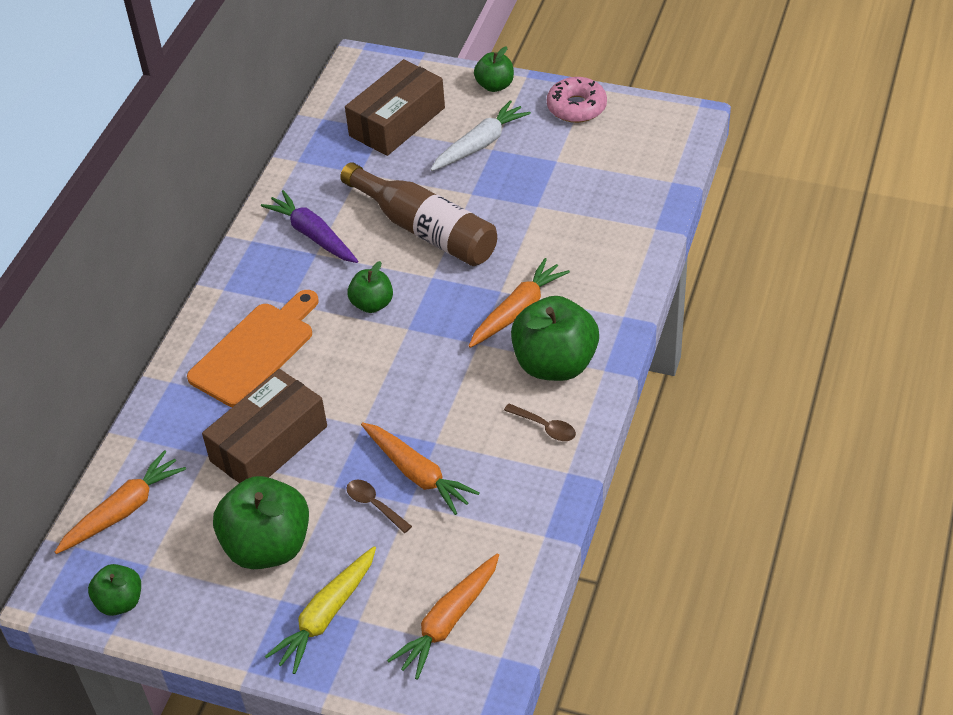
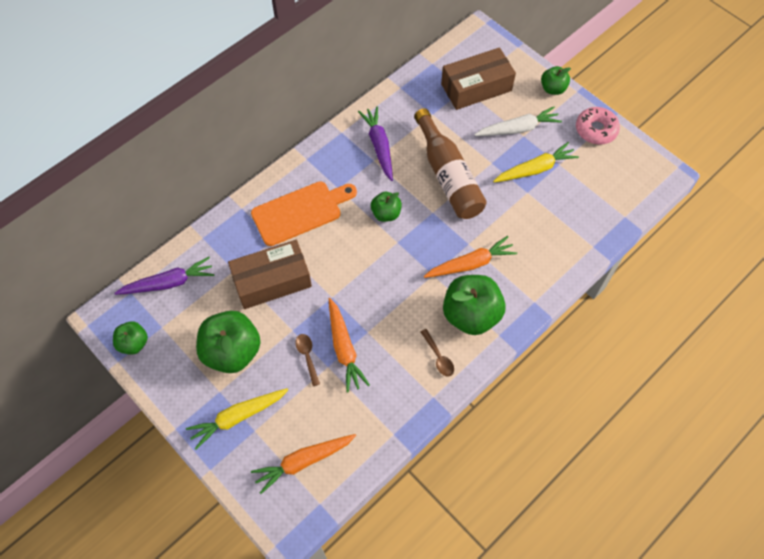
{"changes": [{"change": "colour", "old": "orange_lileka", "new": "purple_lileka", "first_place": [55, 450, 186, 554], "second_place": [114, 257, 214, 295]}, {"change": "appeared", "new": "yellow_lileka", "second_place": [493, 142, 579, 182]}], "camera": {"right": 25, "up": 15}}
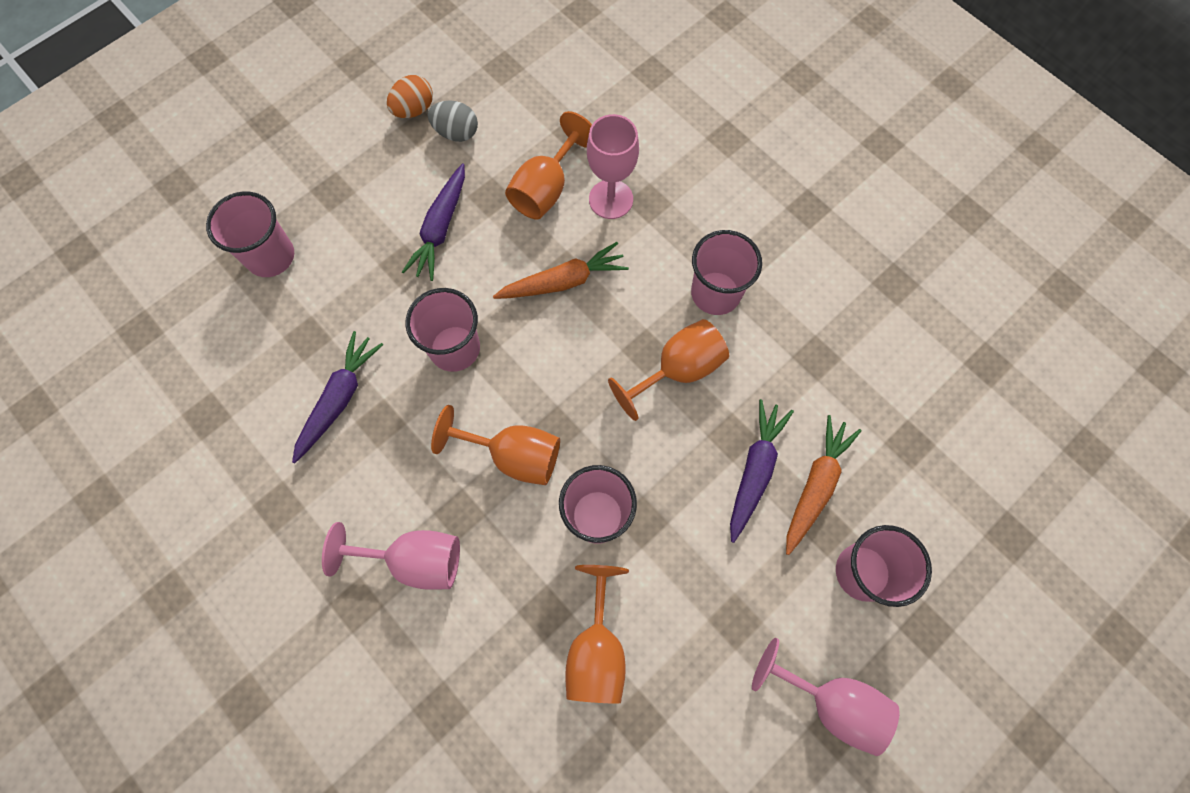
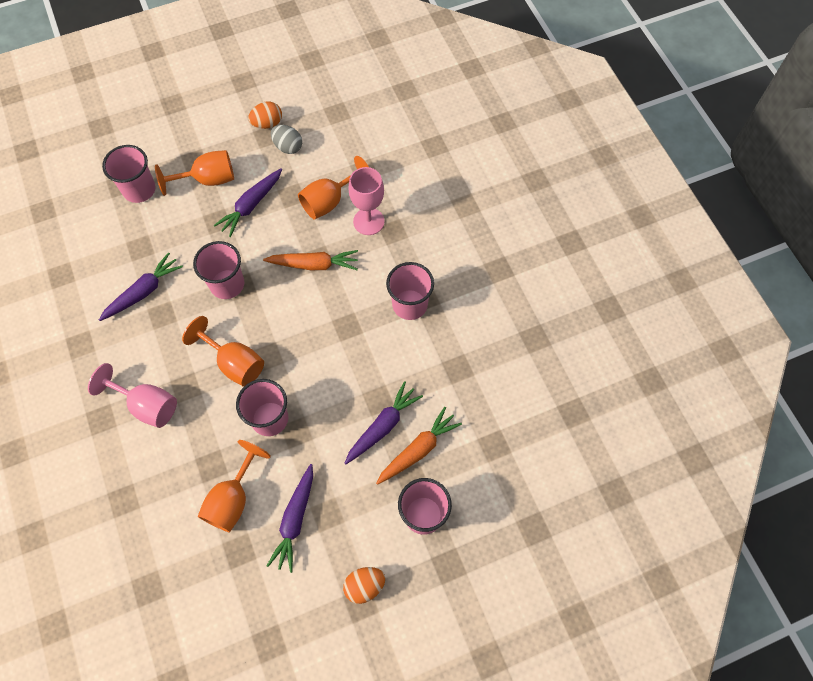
{"changes": [{"change": "relocated", "old": "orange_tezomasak", "first_place": [608, 319, 729, 421], "second_place": [155, 150, 234, 196]}, {"change": "exchanged", "old": "pink_tezomasak", "new": "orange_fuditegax", "first_place": [752, 638, 900, 756], "second_place": [343, 567, 385, 604]}, {"change": "appeared", "new": "purple_lileka", "second_place": [267, 464, 313, 573]}], "camera": {"right": 20, "up": -5}}
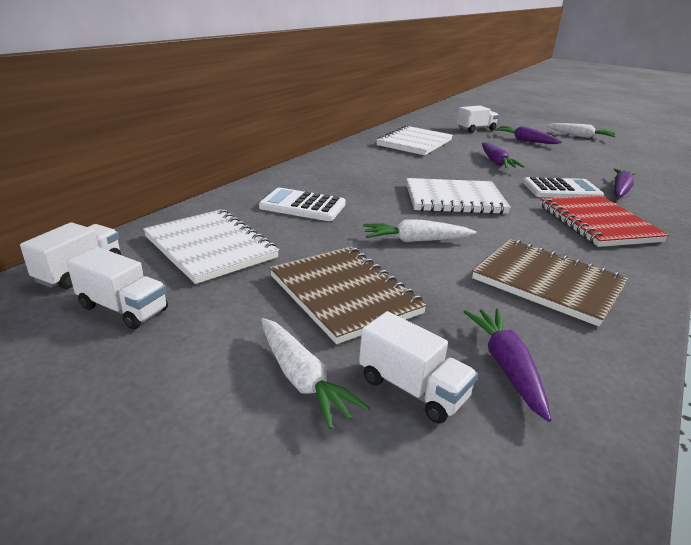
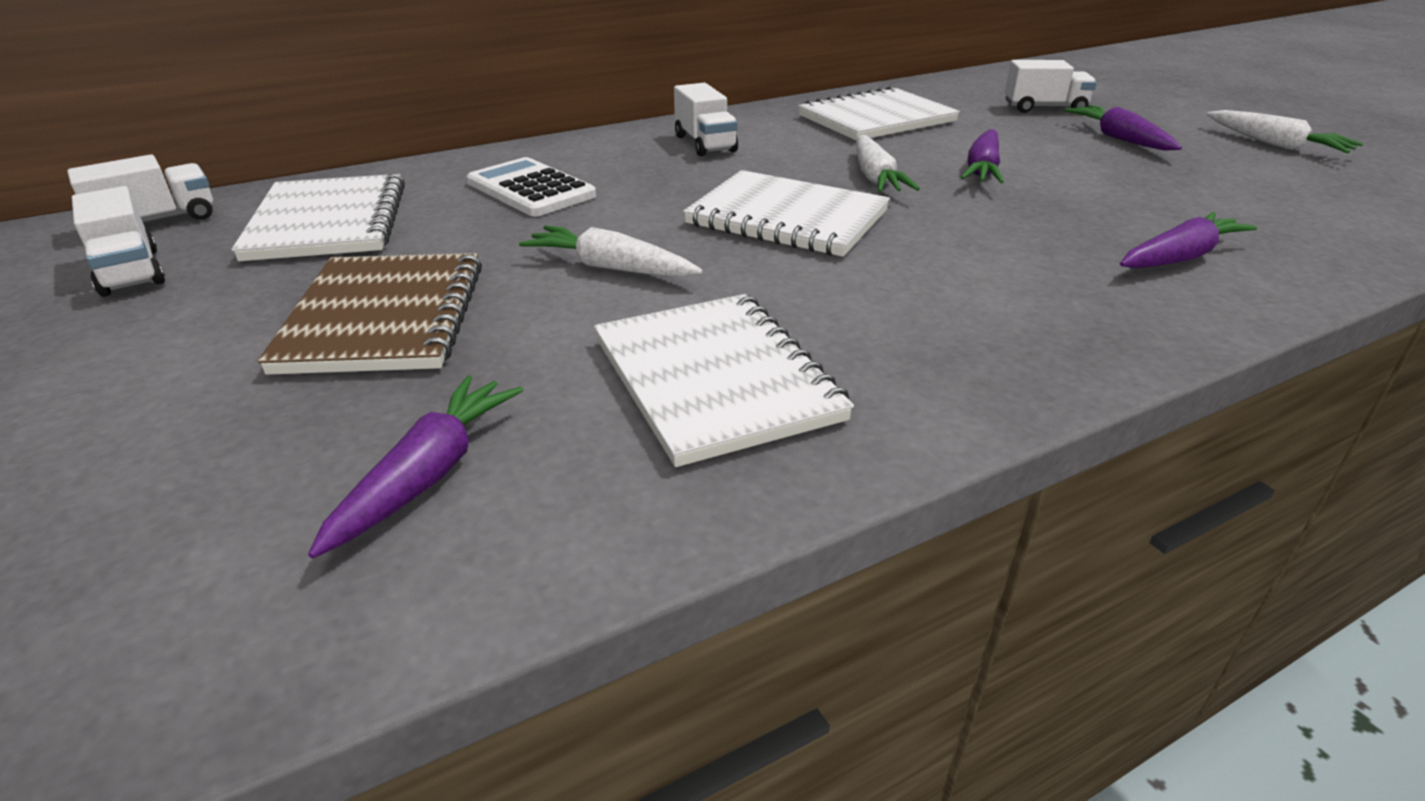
{"changes": [{"change": "missing", "old": "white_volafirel", "first_place": [523, 177, 604, 198]}, {"change": "missing", "old": "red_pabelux", "first_place": [540, 195, 669, 247]}, {"change": "colour", "old": "brown_pabelux", "new": "white_pabelux", "first_place": [472, 239, 628, 327], "second_place": [594, 294, 854, 467]}, {"change": "relocated", "old": "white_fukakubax", "first_place": [359, 311, 478, 423], "second_place": [674, 83, 738, 156]}, {"change": "relocated", "old": "white_lileka", "first_place": [261, 318, 370, 429], "second_place": [856, 135, 920, 192]}], "camera": {"right": 30, "up": 5}}
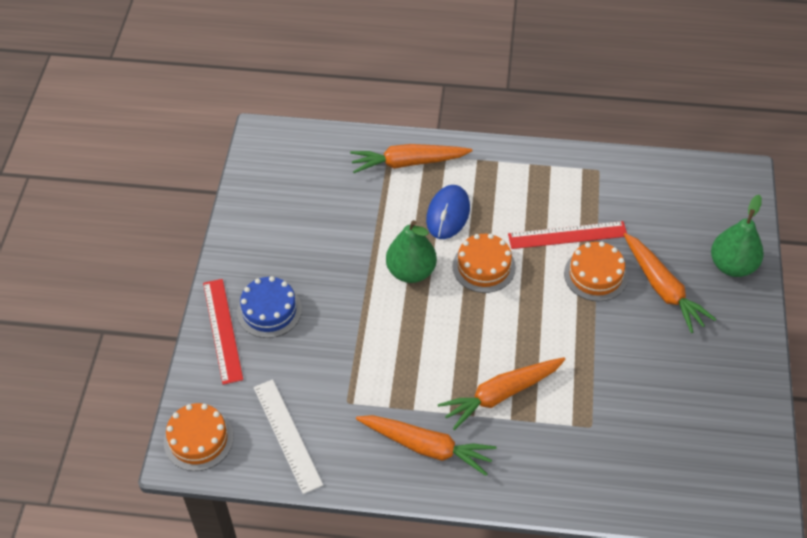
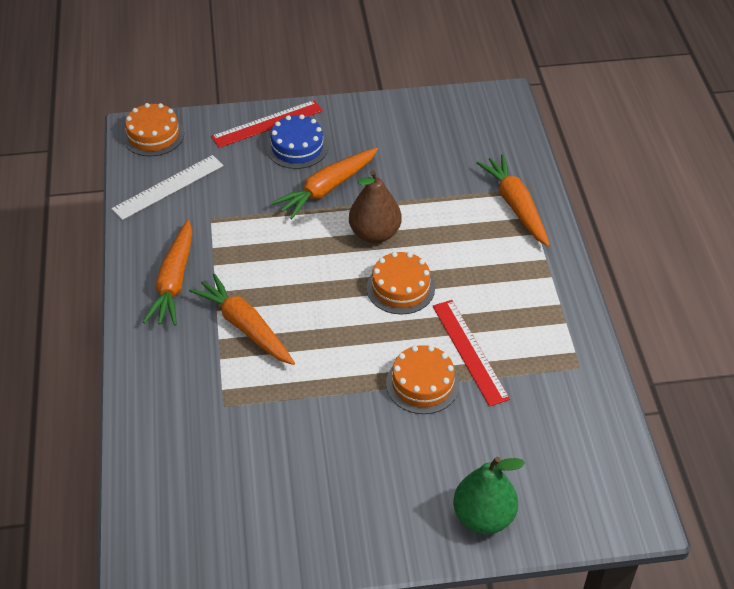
{"changes": [{"change": "missing", "old": "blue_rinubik", "first_place": [426, 185, 470, 239]}, {"change": "colour", "old": "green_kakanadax", "new": "brown_kakanadax", "first_place": [386, 220, 437, 283], "second_place": [349, 170, 401, 243]}, {"change": "relocated", "old": "orange_lileka", "first_place": [624, 233, 716, 333], "second_place": [271, 147, 378, 219]}], "camera": {"right": 75, "up": -5}}
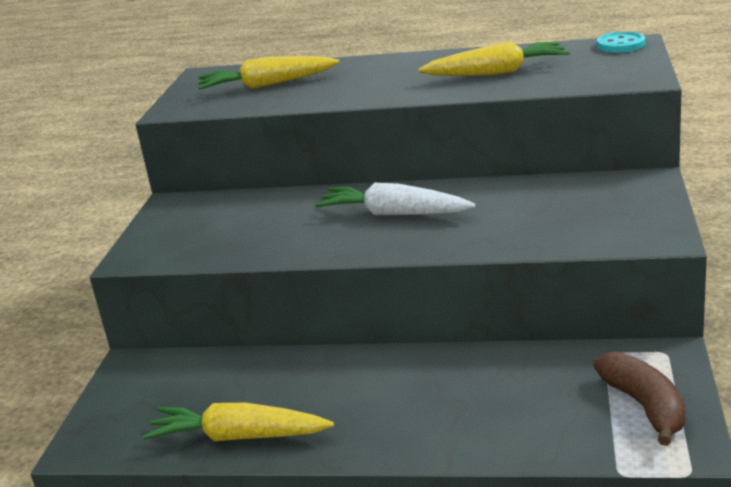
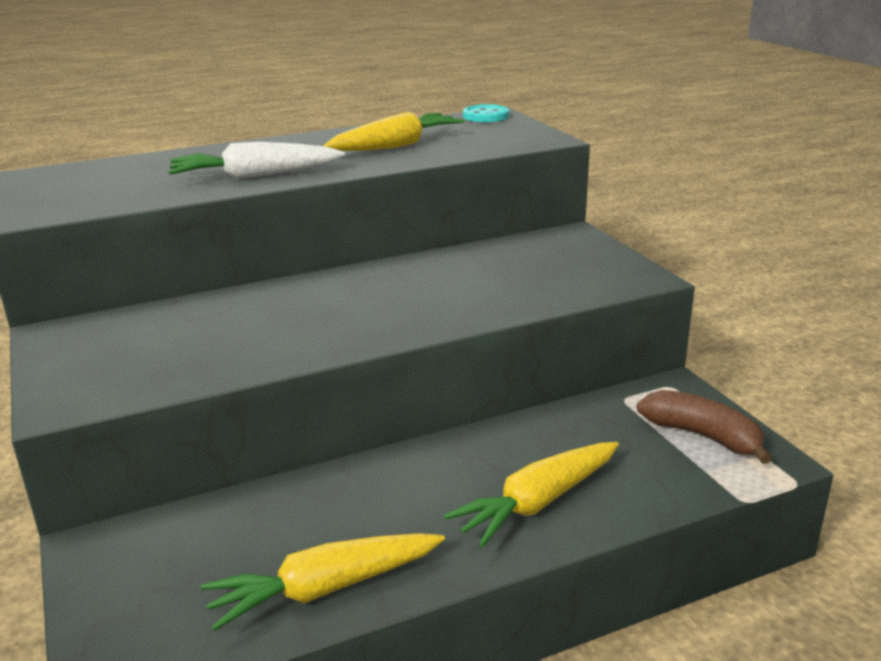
{"changes": [{"change": "relocated", "old": "yellow_lileka", "first_place": [198, 56, 339, 90], "second_place": [444, 442, 619, 547]}, {"change": "relocated", "old": "white_lileka", "first_place": [315, 183, 475, 216], "second_place": [168, 142, 345, 179]}], "camera": {"right": -35, "up": 0}}
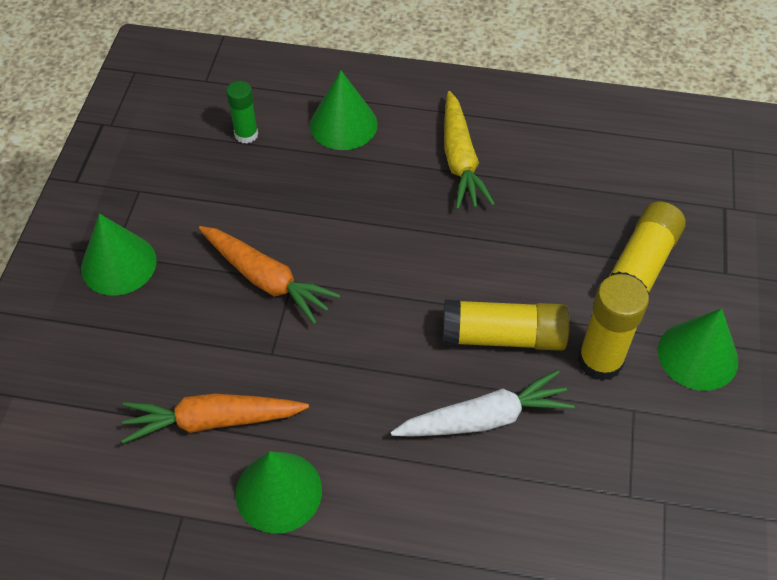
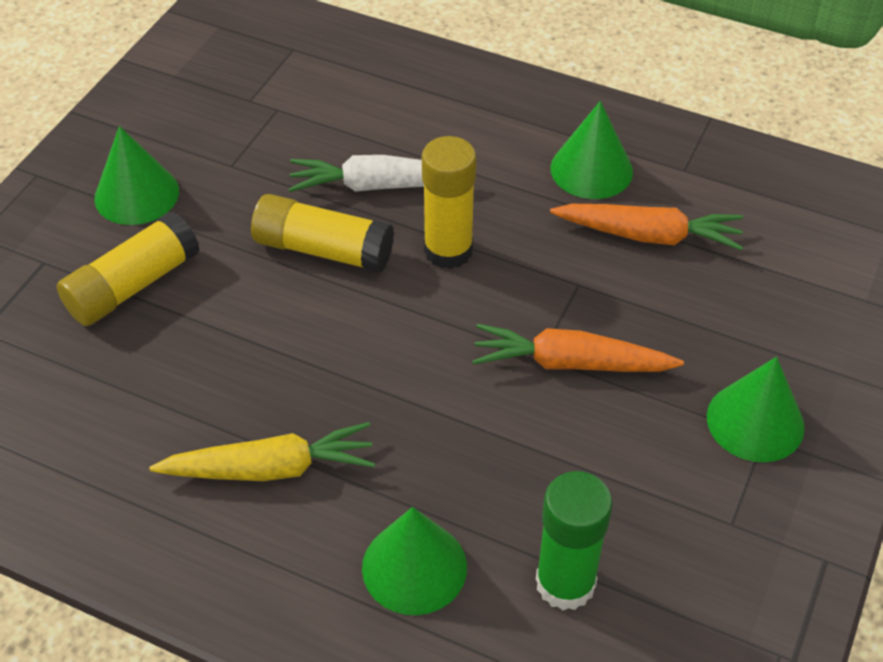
{"changes": [{"change": "size", "old": "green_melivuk", "first_place": [226, 81, 258, 144], "second_place": [536, 471, 612, 610], "factor": 1.64}, {"change": "spun", "old": "yellow_lileka", "first_place": [444, 91, 495, 210], "second_place": [149, 422, 375, 481], "degrees": 75}, {"change": "spun", "old": "orange_lileka", "first_place": [199, 226, 340, 324], "second_place": [472, 324, 684, 372], "degrees": -45}, {"change": "relocated", "old": "yellow_melivuk", "first_place": [578, 274, 649, 381], "second_place": [422, 136, 476, 269]}], "camera": {"right": -165, "up": -5}}
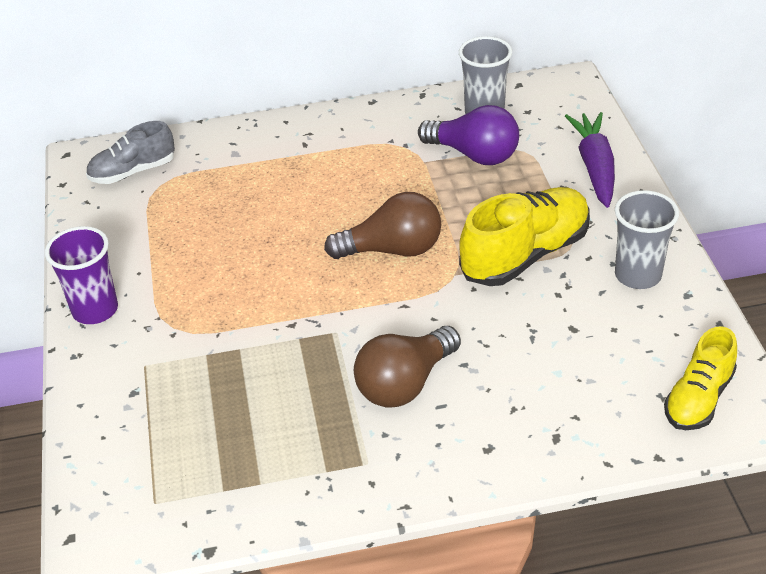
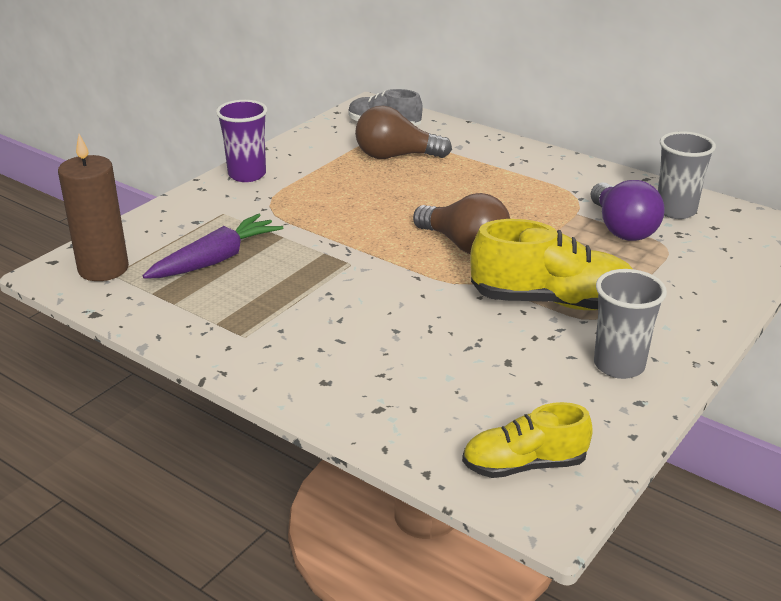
{"changes": [{"change": "relocated", "old": "purple_lileka", "first_place": [565, 112, 615, 208], "second_place": [143, 214, 283, 279]}, {"change": "relocated", "old": "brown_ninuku", "first_place": [354, 326, 461, 408], "second_place": [355, 106, 452, 159]}, {"change": "appeared", "new": "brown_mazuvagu", "second_place": [58, 134, 129, 281]}], "camera": {"right": 45, "up": -10}}
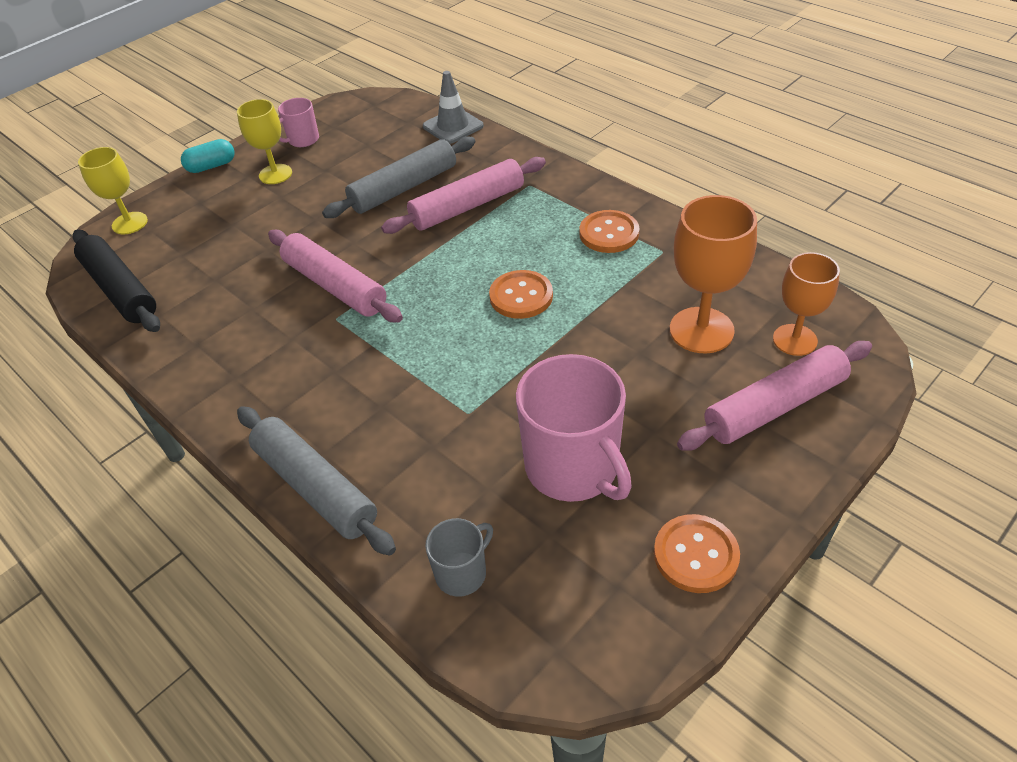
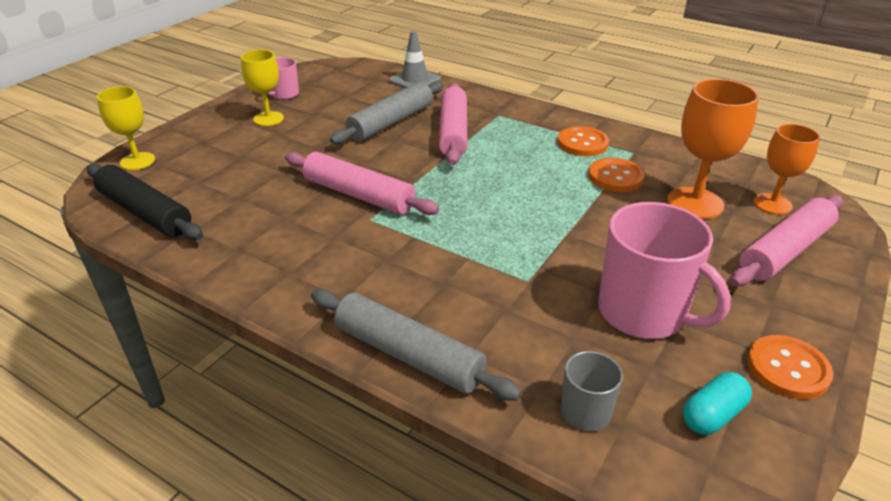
{"changes": [{"change": "relocated", "old": "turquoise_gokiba", "first_place": [181, 139, 235, 173], "second_place": [682, 372, 752, 435]}, {"change": "spun", "old": "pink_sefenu", "first_place": [381, 157, 546, 234], "second_place": [439, 83, 467, 165], "degrees": -45}, {"change": "relocated", "old": "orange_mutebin", "first_place": [489, 270, 553, 319], "second_place": [588, 158, 645, 192]}], "camera": {"right": -15, "up": -10}}
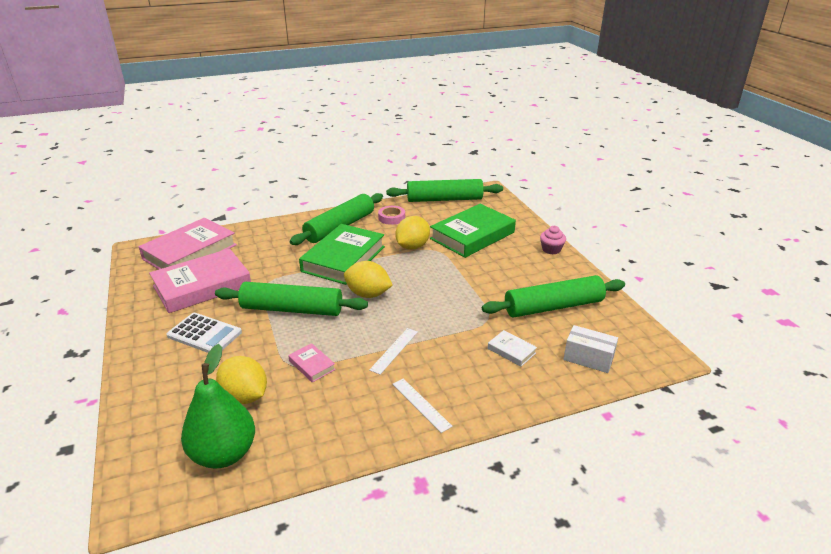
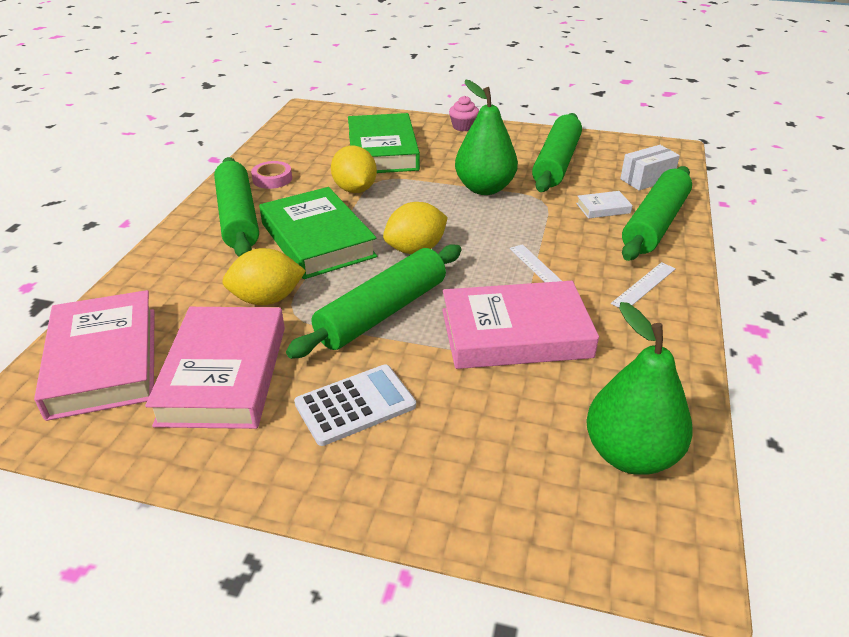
{"changes": [{"change": "relocated", "old": "green_sefenu", "first_place": [386, 179, 503, 202], "second_place": [622, 166, 692, 261]}, {"change": "size", "old": "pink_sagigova", "first_place": [288, 343, 336, 383], "second_place": [442, 281, 599, 369], "factor": 2.35}, {"change": "relocated", "old": "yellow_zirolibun", "first_place": [216, 356, 267, 404], "second_place": [222, 248, 306, 305]}, {"change": "spun", "old": "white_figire", "first_place": [393, 378, 453, 433], "second_place": [611, 262, 676, 308], "degrees": -45}, {"change": "appeared", "new": "green_kakanadax", "second_place": [455, 80, 518, 195]}], "camera": {"right": -55, "up": 5}}
